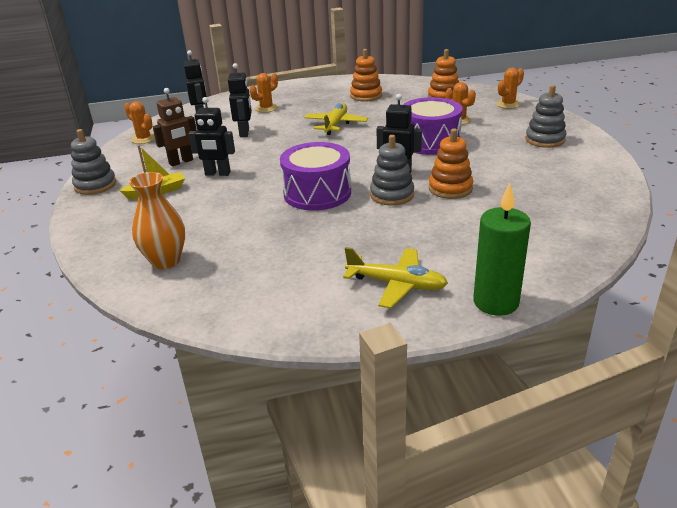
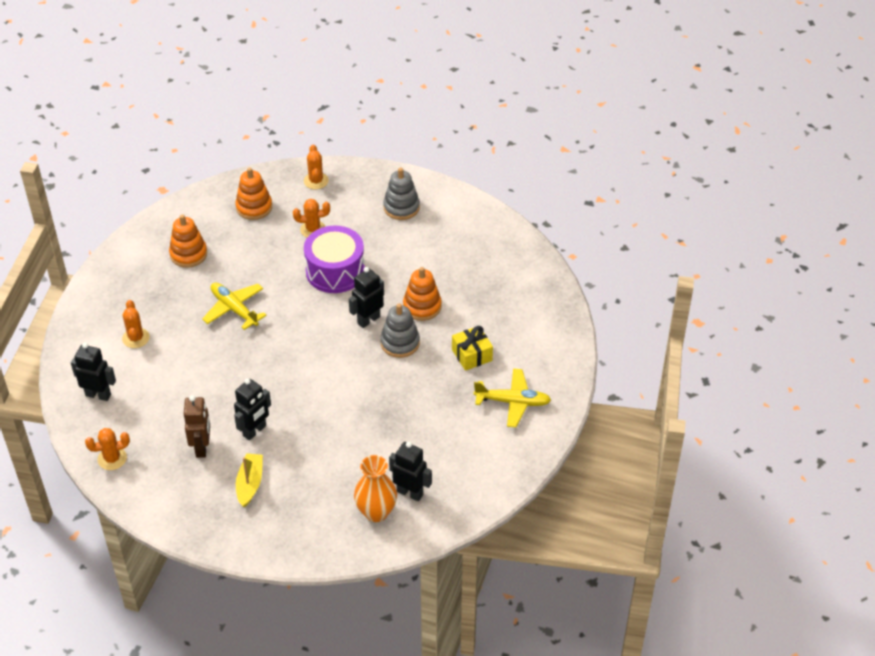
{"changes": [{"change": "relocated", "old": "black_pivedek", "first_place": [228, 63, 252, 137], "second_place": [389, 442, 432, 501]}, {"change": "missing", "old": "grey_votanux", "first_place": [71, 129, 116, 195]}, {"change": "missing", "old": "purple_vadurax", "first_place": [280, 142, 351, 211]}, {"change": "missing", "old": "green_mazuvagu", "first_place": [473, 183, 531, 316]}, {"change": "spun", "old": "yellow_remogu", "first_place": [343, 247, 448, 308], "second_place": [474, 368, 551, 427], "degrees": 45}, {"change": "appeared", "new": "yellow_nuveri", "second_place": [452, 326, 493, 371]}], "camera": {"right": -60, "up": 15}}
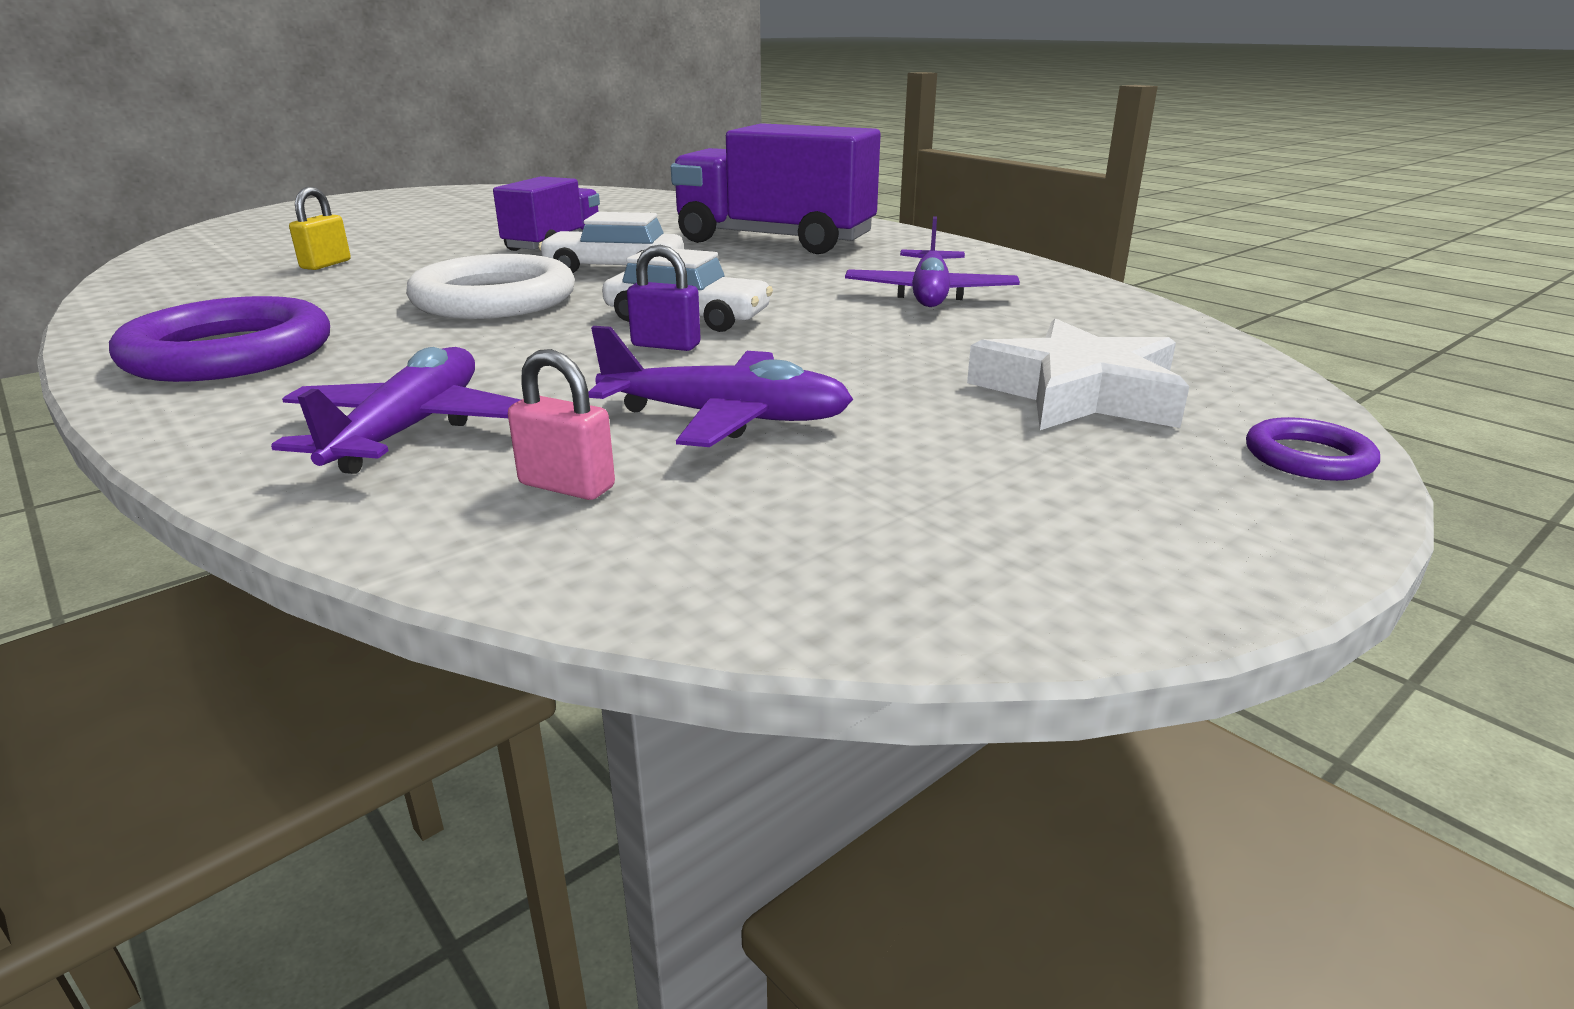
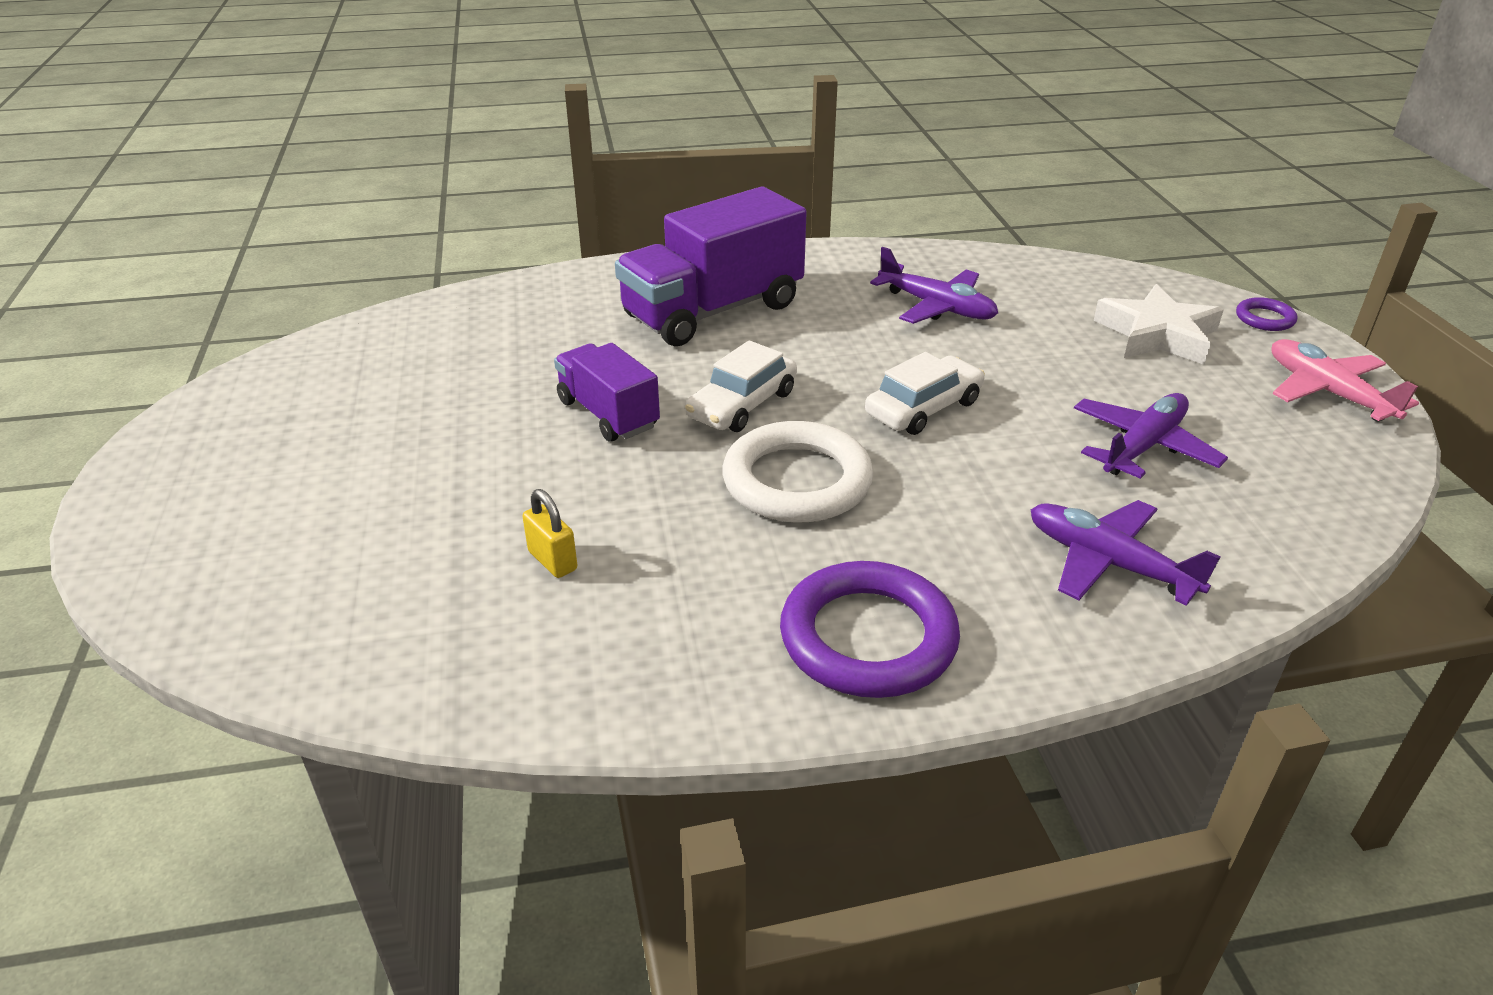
{"changes": [{"change": "missing", "old": "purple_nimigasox", "first_place": [627, 245, 701, 351]}, {"change": "missing", "old": "pink_nimigasox", "first_place": [508, 349, 615, 500]}, {"change": "appeared", "new": "pink_remogu", "second_place": [1271, 339, 1419, 422]}], "camera": {"right": -60, "up": 10}}
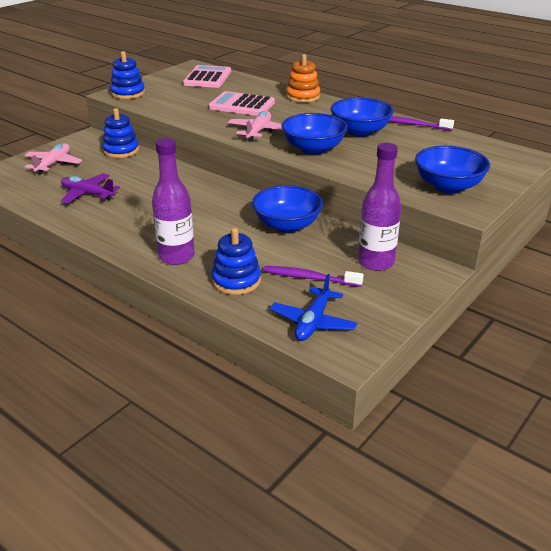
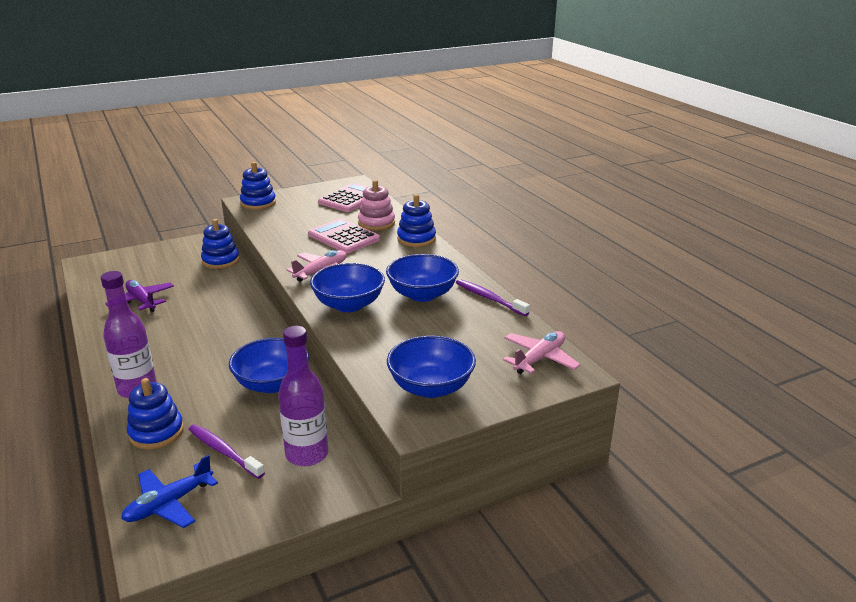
{"changes": [{"change": "colour", "old": "orange_votanux", "new": "blue_votanux", "first_place": [286, 54, 320, 103], "second_place": [397, 194, 436, 247]}, {"change": "relocated", "old": "pink_remogu", "first_place": [25, 143, 82, 175], "second_place": [503, 331, 581, 374]}, {"change": "appeared", "new": "pink_votanux", "second_place": [358, 180, 395, 231]}], "camera": {"right": 25, "up": -5}}
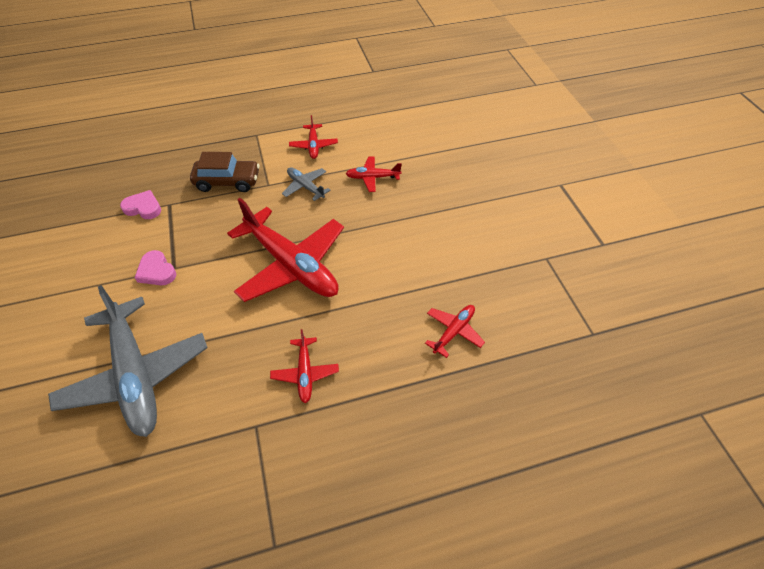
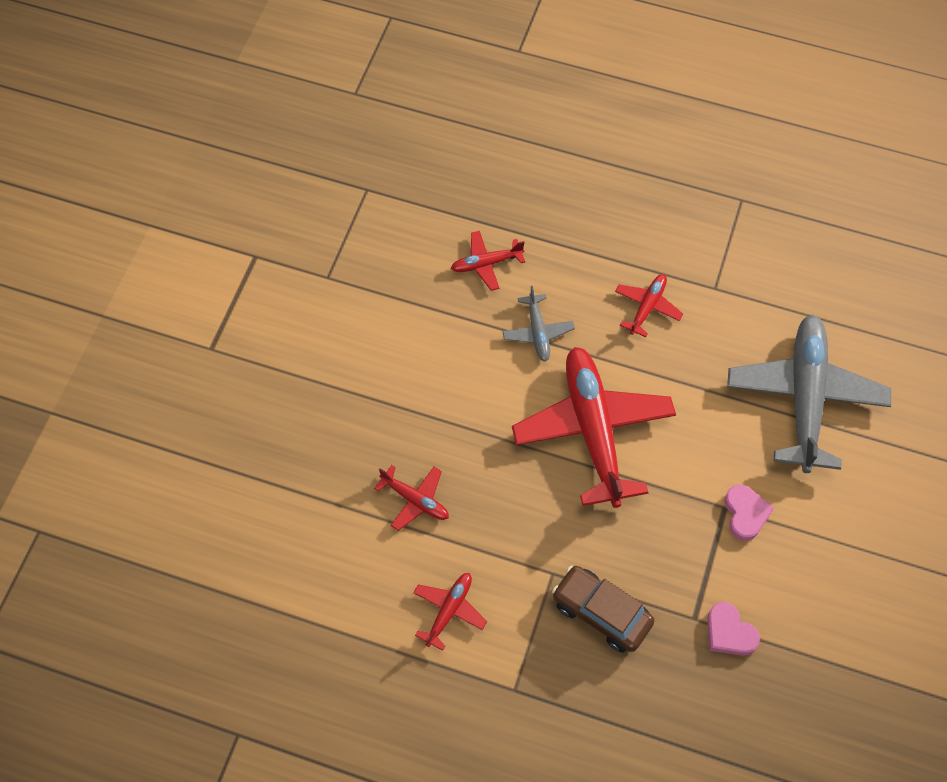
{"changes": [{"change": "relocated", "old": "grey_remogu", "first_place": [282, 167, 331, 201], "second_place": [502, 286, 575, 362]}], "camera": {"right": -145, "up": 10}}
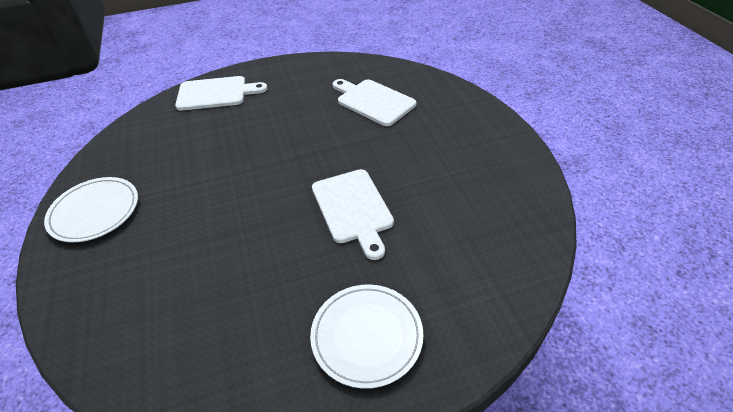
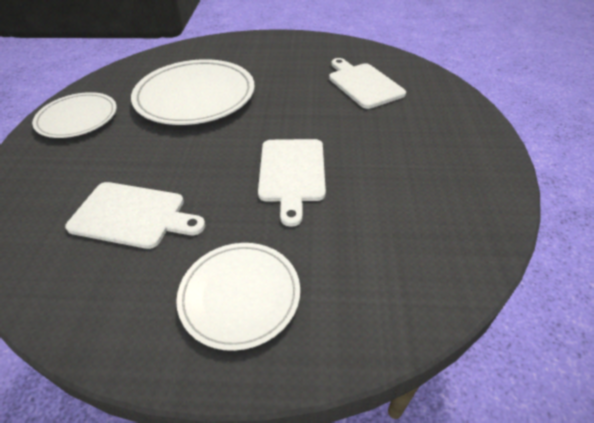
{"changes": [{"change": "relocated", "old": "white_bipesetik", "first_place": [175, 76, 268, 111], "second_place": [65, 182, 205, 249]}, {"change": "appeared", "new": "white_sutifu", "second_place": [131, 59, 255, 125]}], "camera": {"right": 20, "up": 0}}
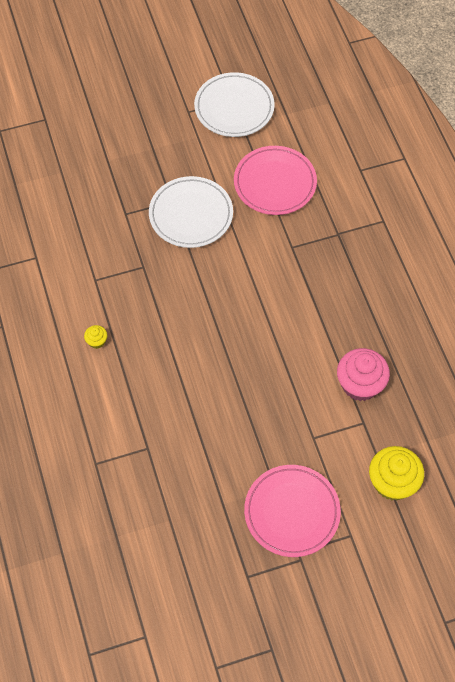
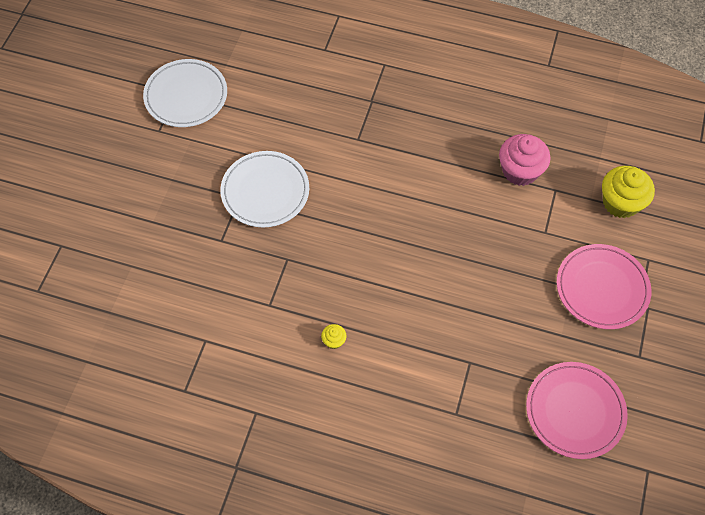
{"changes": [{"change": "relocated", "old": "pink_sutifu", "first_place": [234, 146, 317, 215], "second_place": [526, 362, 628, 459]}], "camera": {"right": -55, "up": 0}}
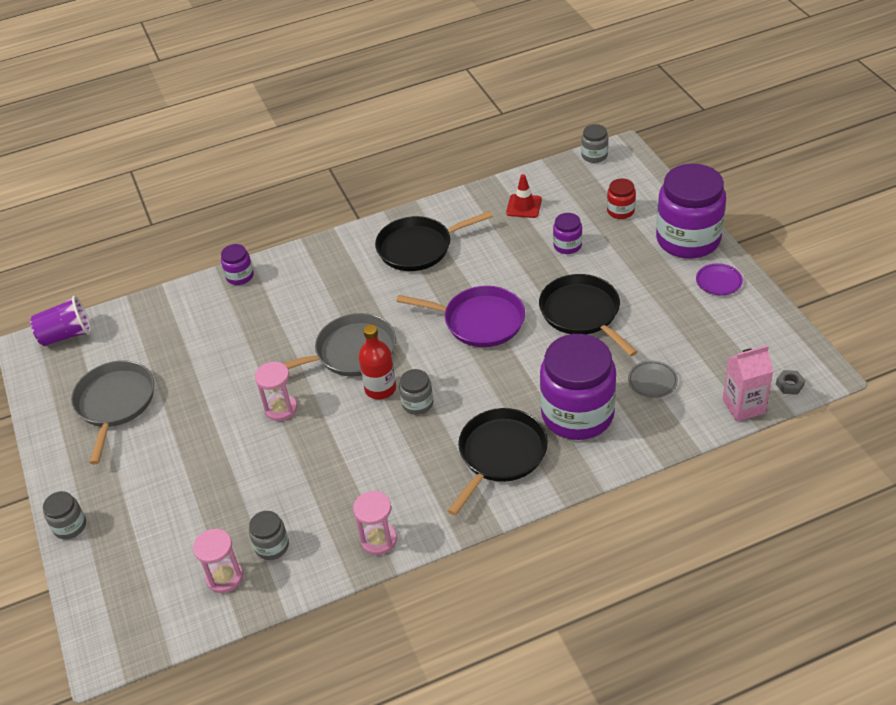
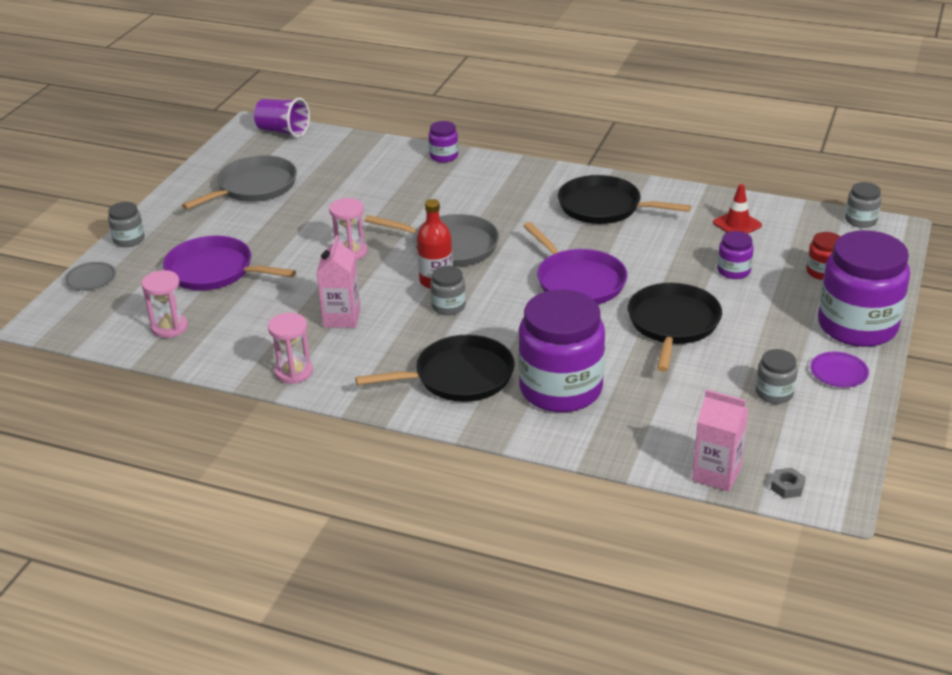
{"changes": [{"change": "relocated", "old": "grey_sutifu", "first_place": [628, 361, 678, 398], "second_place": [64, 262, 116, 291]}, {"change": "relocated", "old": "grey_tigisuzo", "first_place": [249, 511, 289, 560], "second_place": [756, 349, 797, 404]}, {"change": "appeared", "new": "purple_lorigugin", "second_place": [163, 235, 296, 290]}, {"change": "appeared", "new": "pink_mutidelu", "second_place": [316, 235, 361, 328]}], "camera": {"right": 40, "up": -10}}
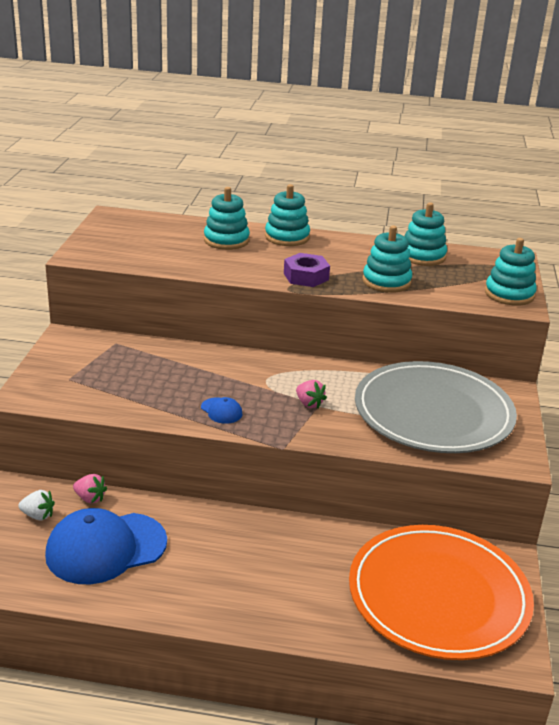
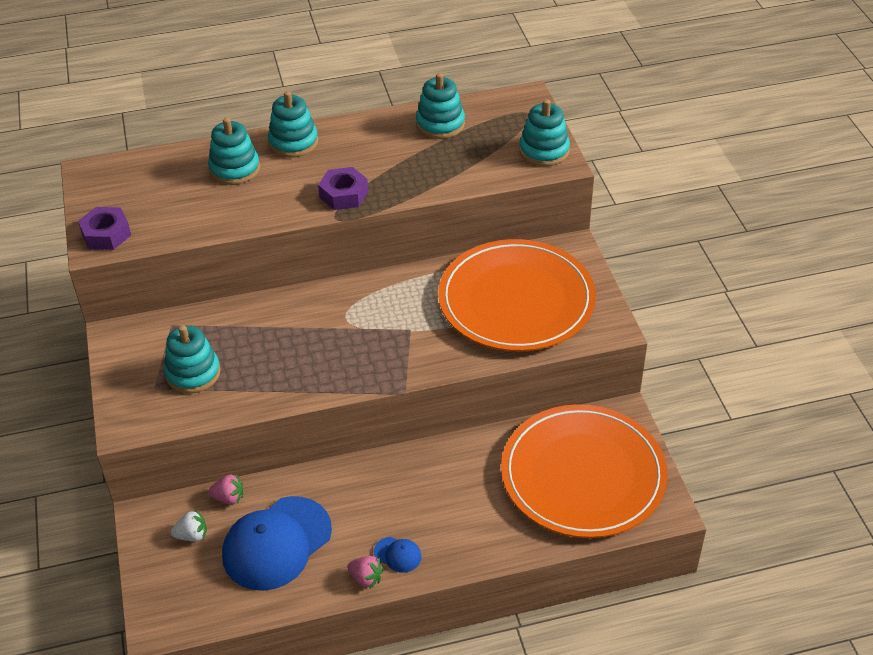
{"changes": [{"change": "relocated", "old": "turquoise_votanux", "first_place": [362, 226, 412, 293], "second_place": [164, 325, 221, 394]}, {"change": "colour", "old": "grey_sutifu", "new": "orange_sutifu", "first_place": [355, 361, 517, 453], "second_place": [438, 239, 596, 352]}, {"change": "relocated", "old": "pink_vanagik", "first_place": [296, 380, 327, 409], "second_place": [347, 556, 384, 588]}, {"change": "relocated", "old": "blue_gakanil", "first_place": [201, 397, 242, 424], "second_place": [374, 537, 422, 573]}, {"change": "appeared", "new": "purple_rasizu", "second_place": [78, 207, 131, 250]}], "camera": {"right": -20, "up": 15}}
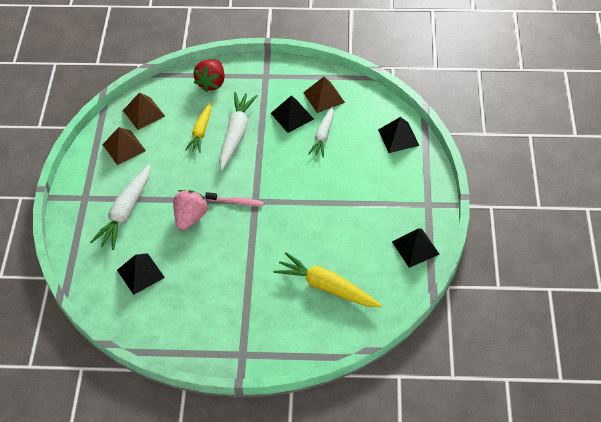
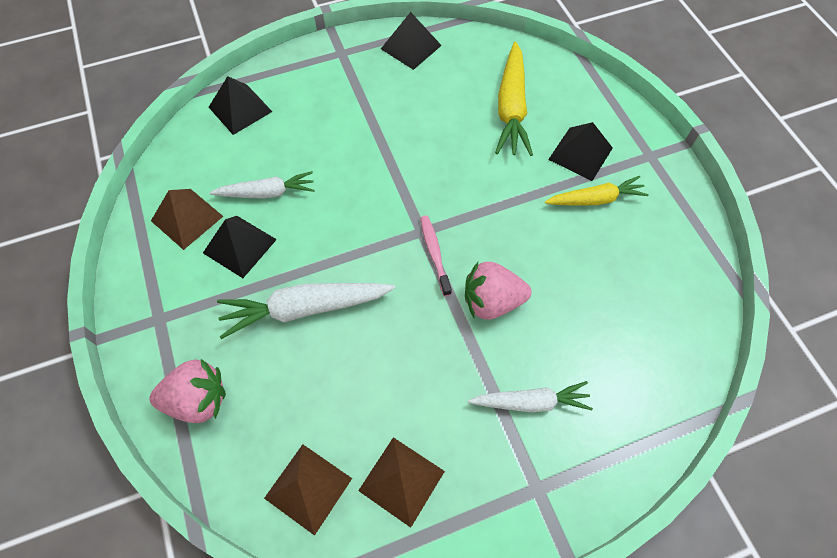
{"changes": [{"change": "colour", "old": "red_vanagik", "new": "pink_vanagik", "first_place": [193, 59, 225, 92], "second_place": [149, 359, 226, 423]}, {"change": "relocated", "old": "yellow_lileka", "first_place": [185, 102, 212, 153], "second_place": [545, 176, 649, 205]}, {"change": "size", "old": "white_lileka", "first_place": [90, 165, 150, 250], "second_place": [468, 381, 593, 412], "factor": 0.65}, {"change": "relocated", "old": "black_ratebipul", "first_place": [117, 253, 165, 295], "second_place": [548, 122, 613, 181]}], "camera": {"right": -115, "up": 10}}
